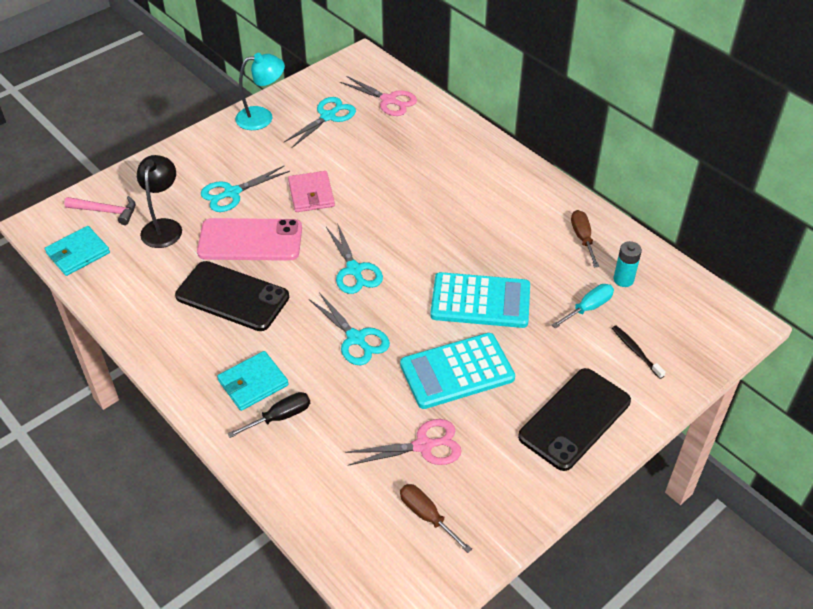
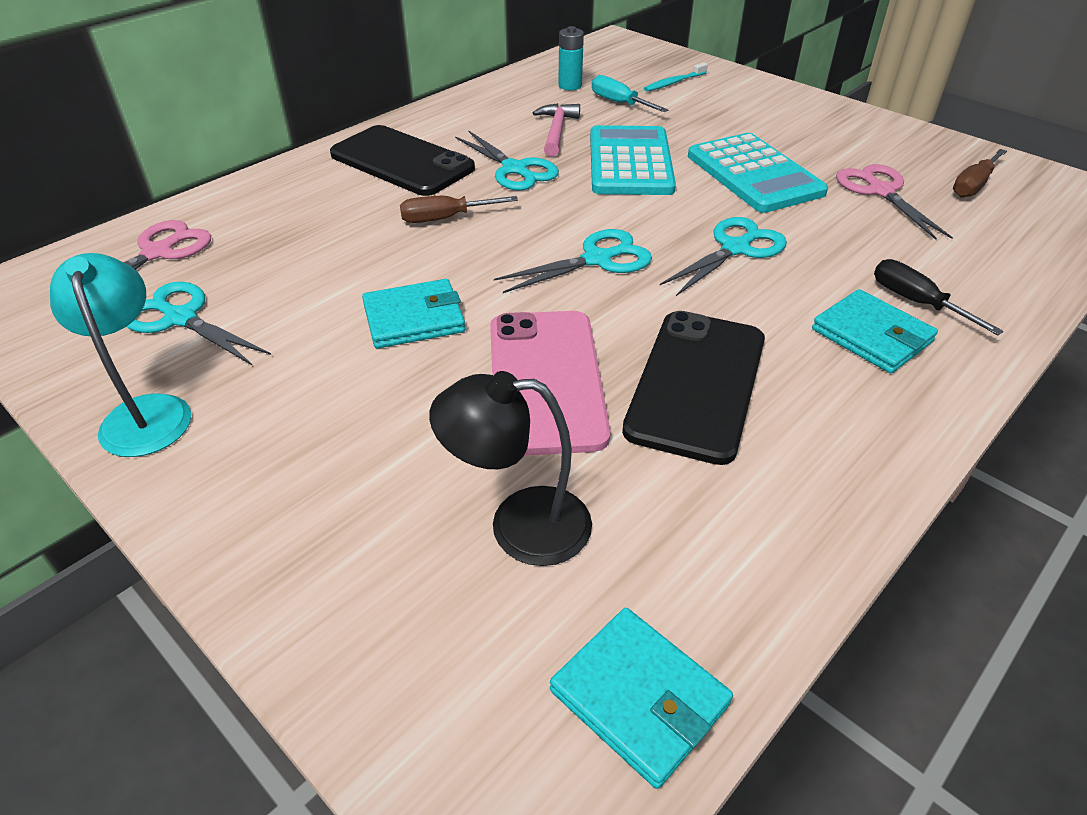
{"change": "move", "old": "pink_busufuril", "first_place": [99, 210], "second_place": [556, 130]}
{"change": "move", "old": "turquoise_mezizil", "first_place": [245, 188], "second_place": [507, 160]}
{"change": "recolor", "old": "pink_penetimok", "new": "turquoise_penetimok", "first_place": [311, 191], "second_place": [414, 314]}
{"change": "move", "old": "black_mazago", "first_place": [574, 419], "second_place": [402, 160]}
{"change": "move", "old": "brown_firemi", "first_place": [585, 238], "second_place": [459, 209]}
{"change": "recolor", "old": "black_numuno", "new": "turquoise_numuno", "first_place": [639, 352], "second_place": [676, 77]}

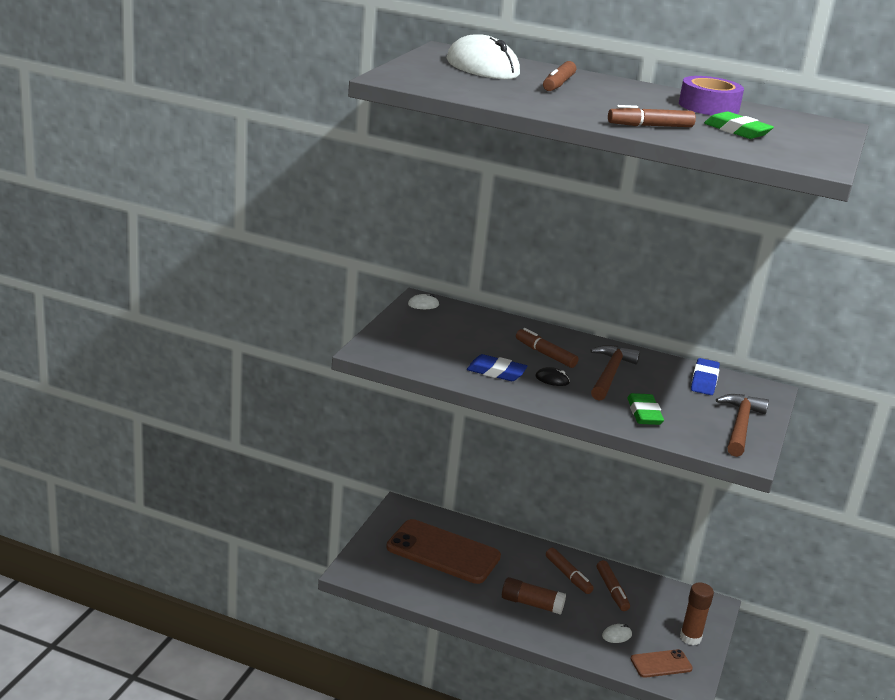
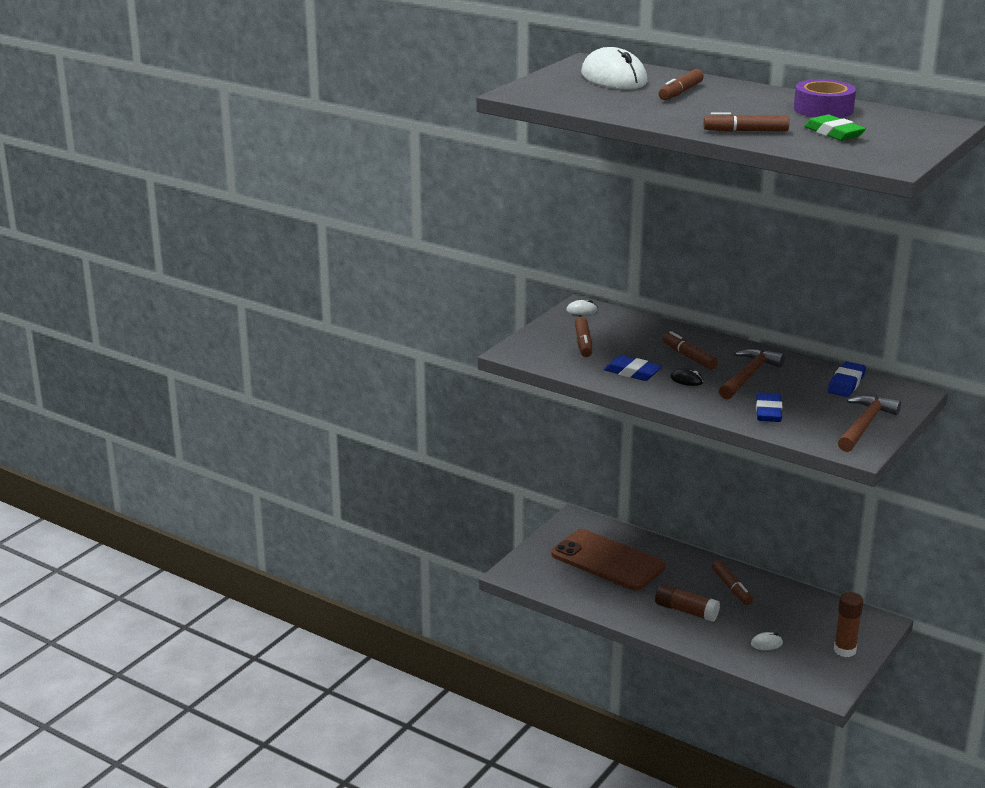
{"change": "move", "old": "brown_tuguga", "first_place": [613, 585], "second_place": [583, 337]}
{"change": "recolor", "old": "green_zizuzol", "new": "blue_zizuzol", "first_place": [645, 409], "second_place": [769, 407]}
{"change": "delete", "old": "brown_mazago", "first_place": [662, 663]}

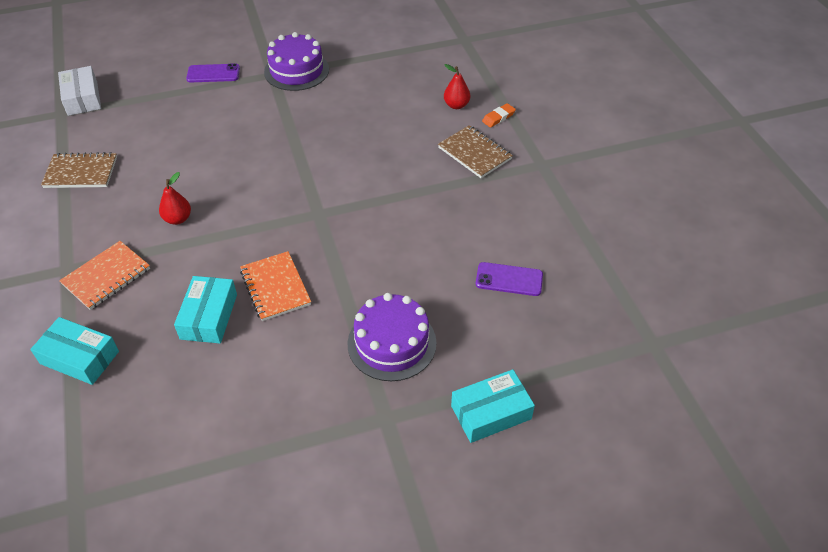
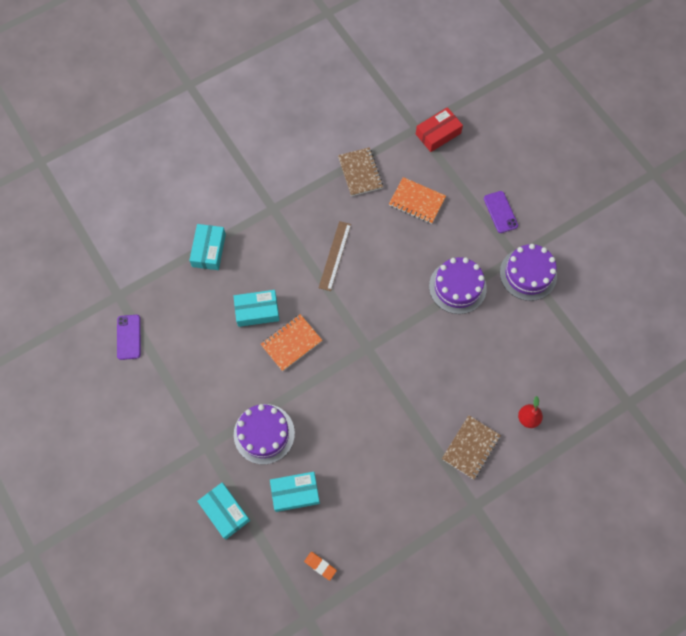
{"change": "recolor", "old": "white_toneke", "new": "red_toneke", "first_place": [79, 91], "second_place": [439, 129]}
{"change": "move", "old": "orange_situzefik", "first_place": [104, 275], "second_place": [417, 200]}
{"change": "replace", "old": "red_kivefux", "new": "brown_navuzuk", "first_place": [175, 198], "second_place": [335, 256]}
{"change": "move", "old": "purple_mazago", "first_place": [509, 279], "second_place": [129, 337]}
{"change": "move", "old": "orange_zizuzol", "first_place": [499, 115], "second_place": [320, 566]}
{"change": "insert", "new": "turquoise_toneke", "second_place": [295, 492]}
{"change": "insert", "new": "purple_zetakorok", "second_place": [458, 285]}

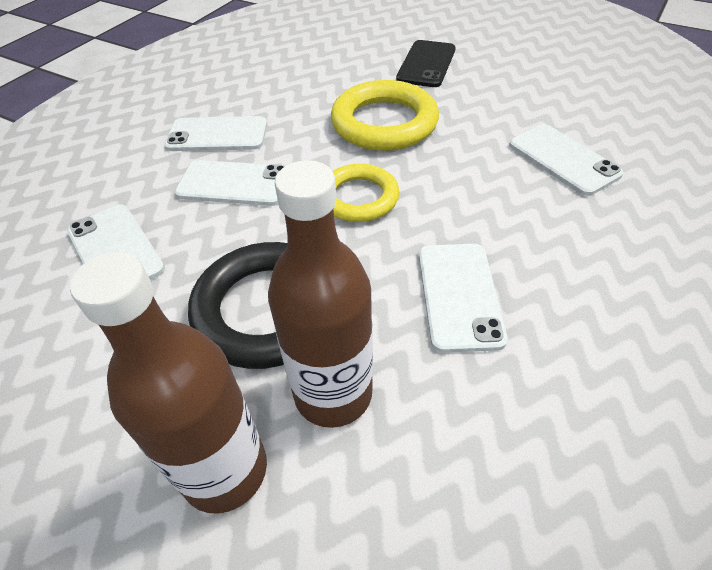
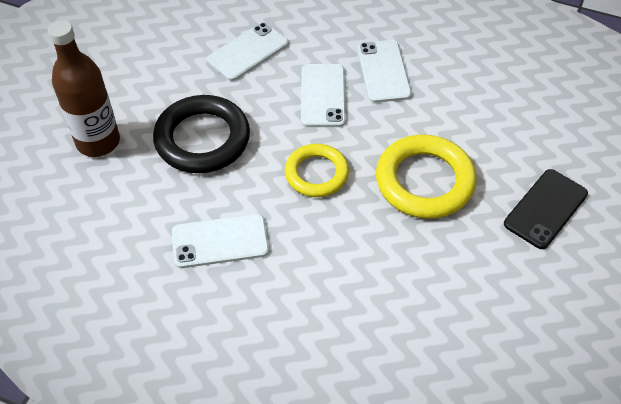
{"change": "delete", "old": "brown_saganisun", "first_place": [320, 294]}
{"change": "rotate", "old": "black_mazago", "first_place": [426, 63], "second_place": [546, 209], "degrees": -60}
{"change": "delete", "old": "white_mazago", "first_place": [566, 160]}

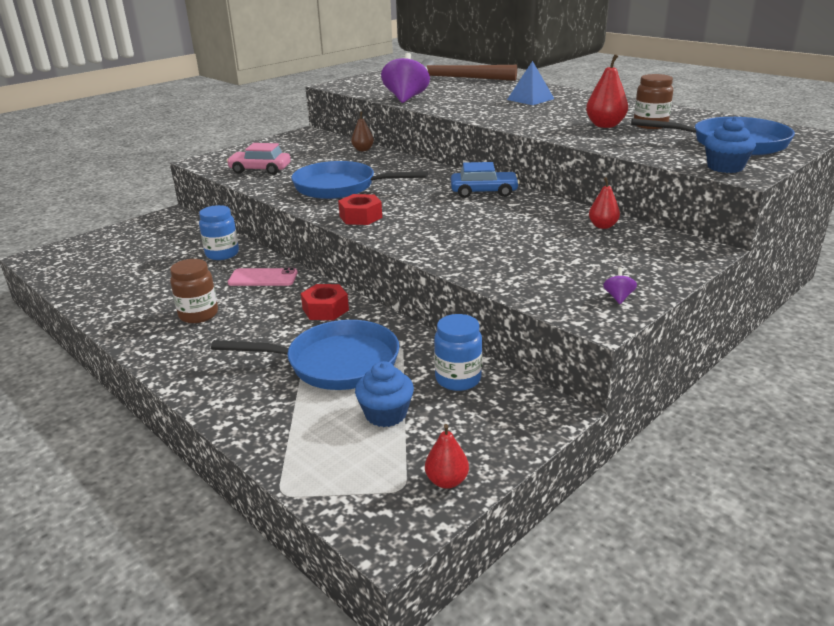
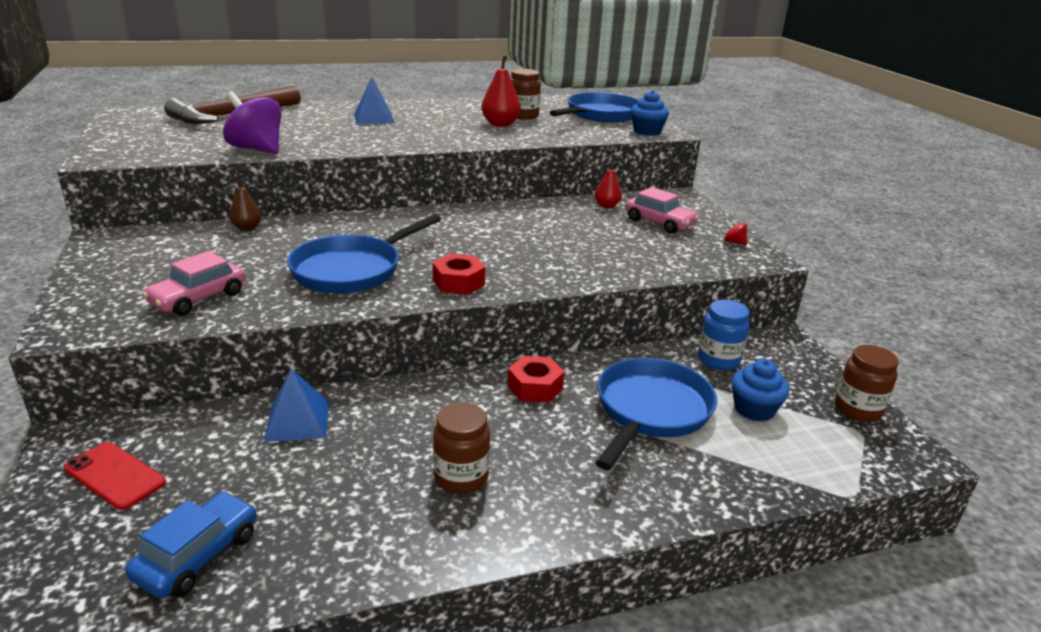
{"change": "replace", "old": "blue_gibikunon", "new": "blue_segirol", "first_place": [219, 232], "second_place": [296, 405]}
{"change": "delete", "old": "pink_mazago", "first_place": [263, 277]}
{"change": "replace", "old": "red_kivefux", "new": "brown_gibikunon", "first_place": [447, 456], "second_place": [867, 383]}
{"change": "move", "old": "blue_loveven", "first_place": [485, 180], "second_place": [191, 544]}
{"change": "recolor", "old": "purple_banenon", "new": "red_banenon", "first_place": [620, 285], "second_place": [736, 233]}
{"change": "insert", "new": "red_mazago", "second_place": [115, 476]}
{"change": "insert", "new": "pink_loveven", "second_place": [662, 210]}

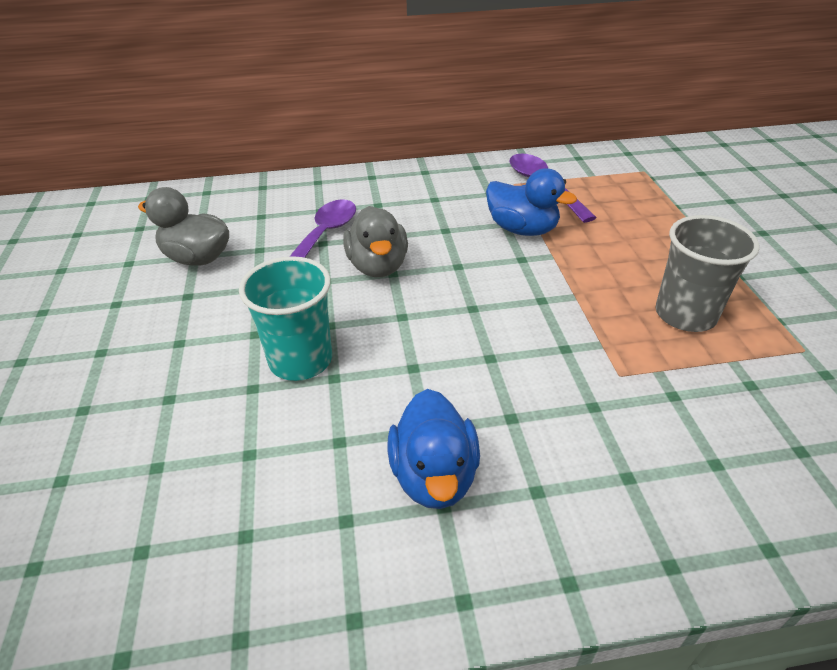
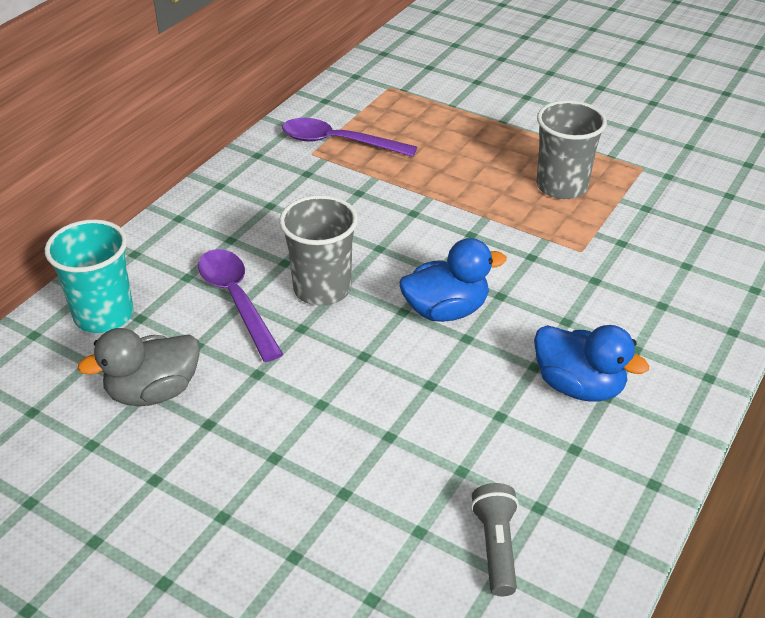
{"change": "move", "old": "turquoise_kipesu", "first_place": [285, 318], "second_place": [89, 276]}
{"change": "replace", "old": "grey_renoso", "new": "grey_kipesu", "first_place": [375, 241], "second_place": [318, 250]}
{"change": "move", "old": "blue_renoso", "first_place": [531, 202], "second_place": [453, 280]}
{"change": "insert", "new": "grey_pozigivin", "second_place": [495, 539]}

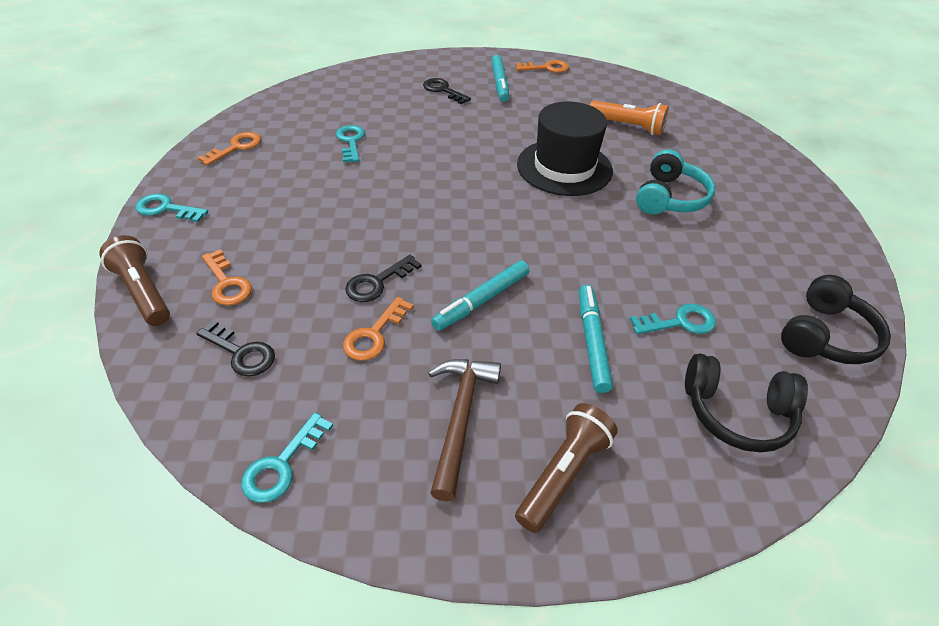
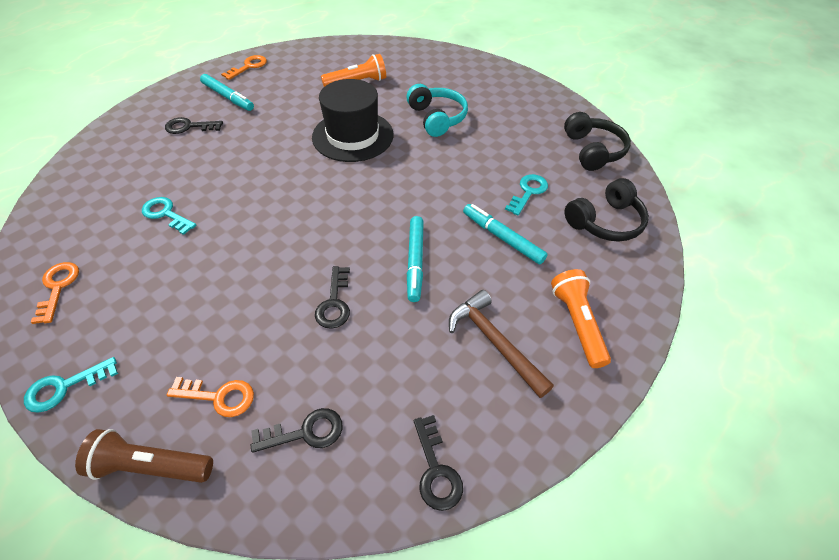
{"change": "recolor", "old": "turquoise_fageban", "new": "black_fageban", "first_place": [287, 458], "second_place": [438, 463]}
{"change": "delete", "old": "orange_fageban", "first_place": [378, 329]}
{"change": "recolor", "old": "brown_pozigivin", "new": "orange_pozigivin", "first_place": [566, 468], "second_place": [581, 318]}

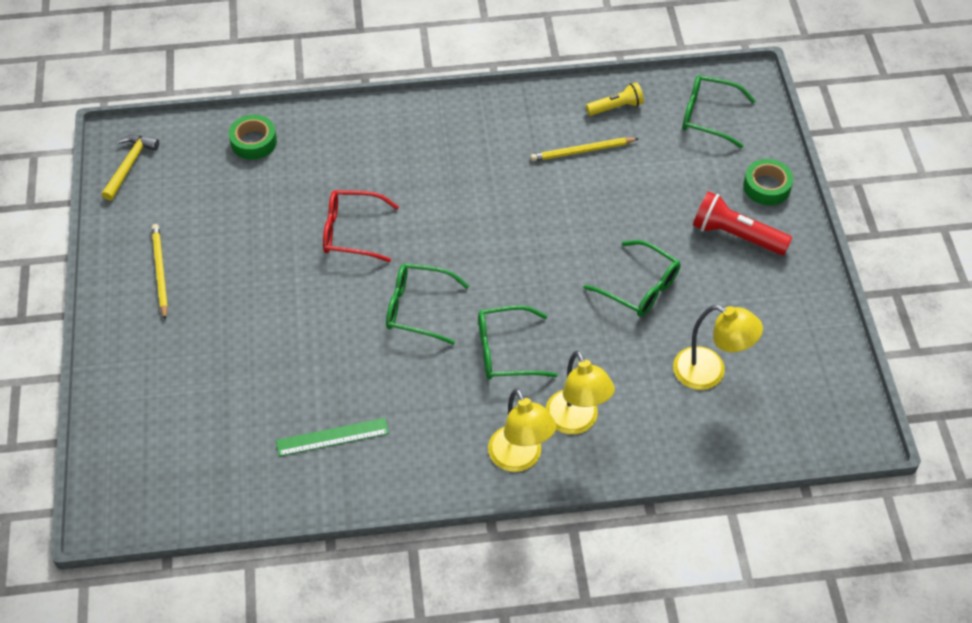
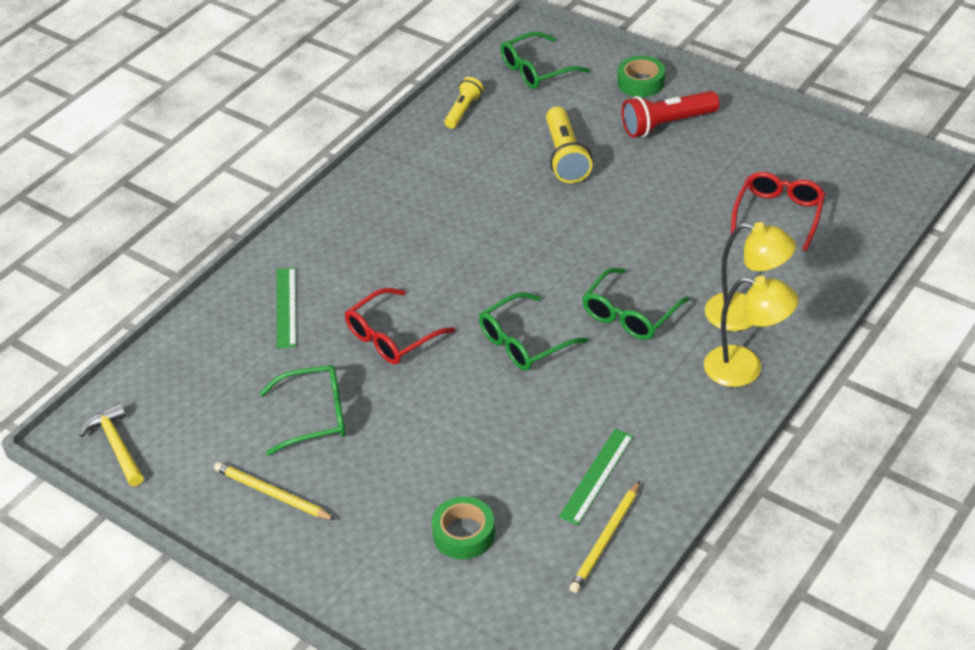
{"change": "move", "old": "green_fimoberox", "first_place": [253, 137], "second_place": [463, 527]}
{"change": "move", "old": "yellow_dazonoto", "first_place": [584, 149], "second_place": [604, 537]}
{"change": "move", "old": "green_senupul", "first_place": [632, 278], "second_place": [302, 410]}
{"change": "replace", "old": "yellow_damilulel", "new": "red_senupul", "first_place": [718, 347], "second_place": [778, 211]}
{"change": "insert", "new": "green_navuzuk", "second_place": [286, 308]}
{"change": "insert", "new": "yellow_pozigivin", "second_place": [569, 145]}

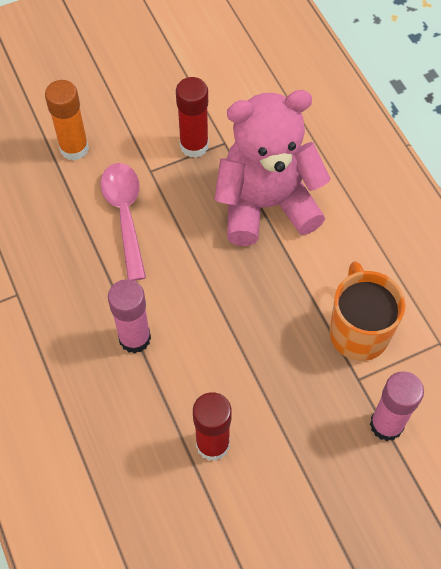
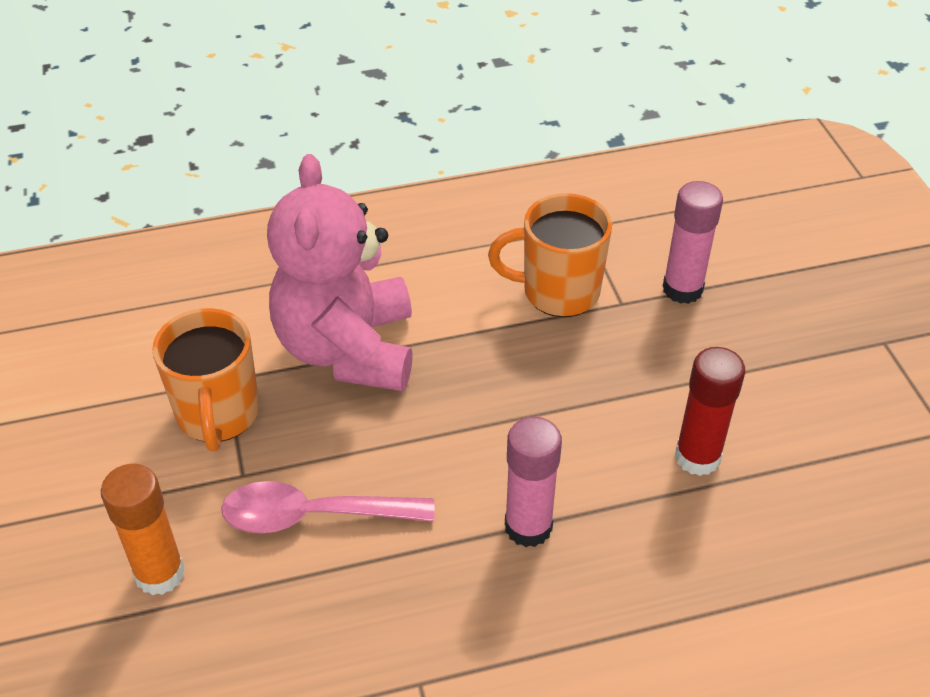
{"change": "replace", "old": "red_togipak", "new": "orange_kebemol", "first_place": [192, 117], "second_place": [205, 379]}

